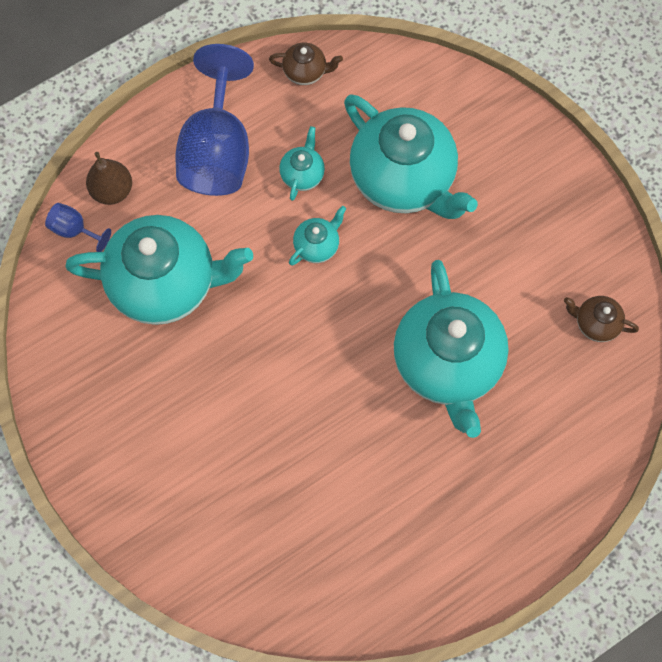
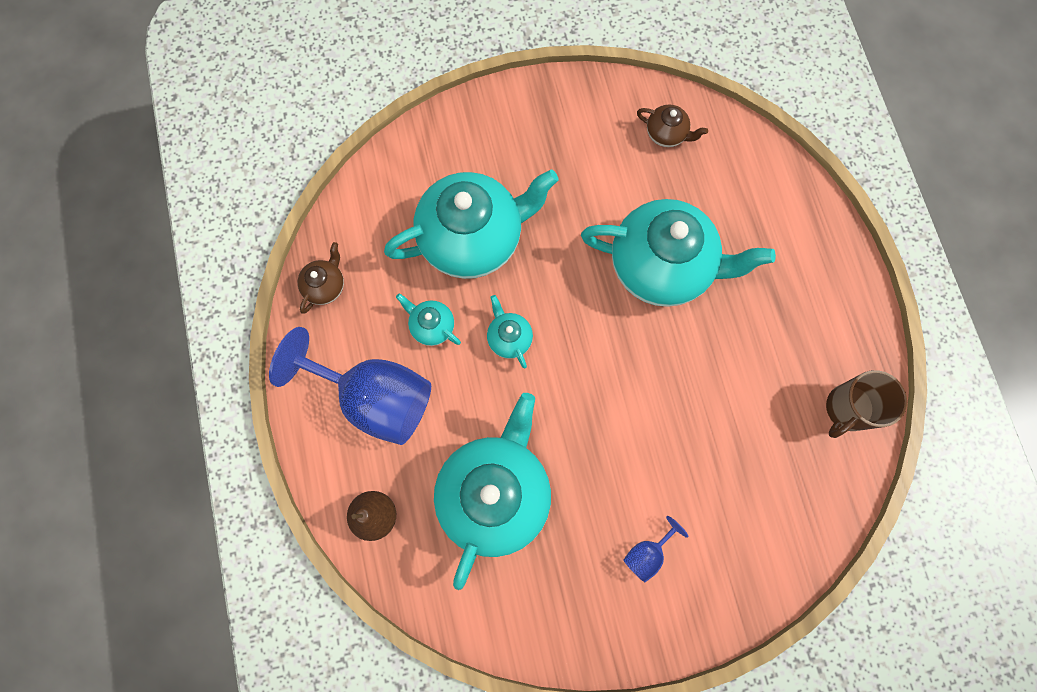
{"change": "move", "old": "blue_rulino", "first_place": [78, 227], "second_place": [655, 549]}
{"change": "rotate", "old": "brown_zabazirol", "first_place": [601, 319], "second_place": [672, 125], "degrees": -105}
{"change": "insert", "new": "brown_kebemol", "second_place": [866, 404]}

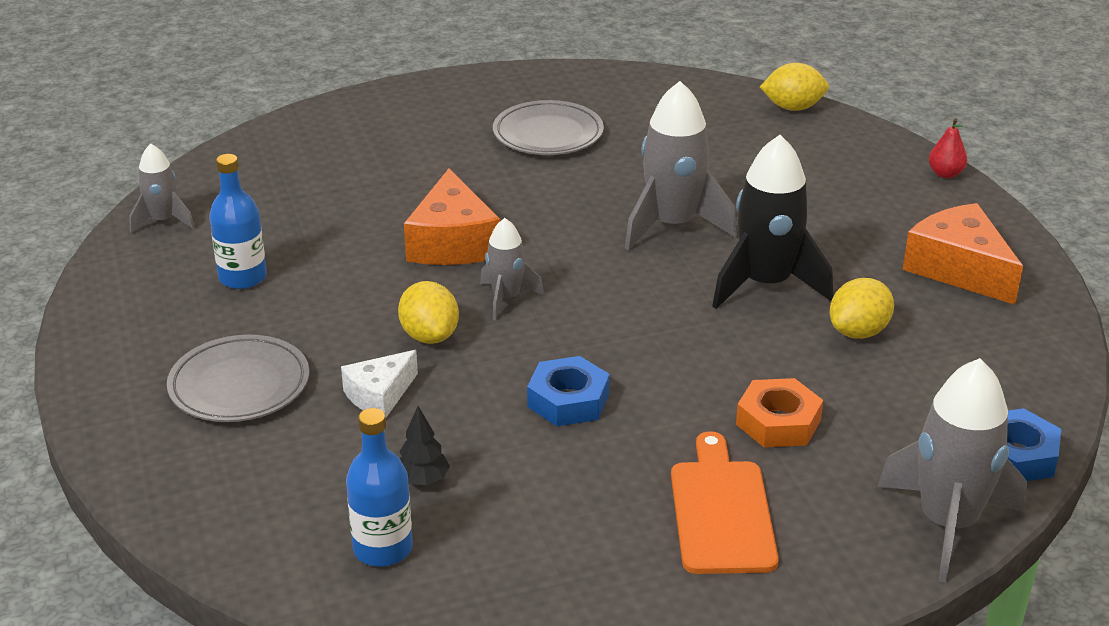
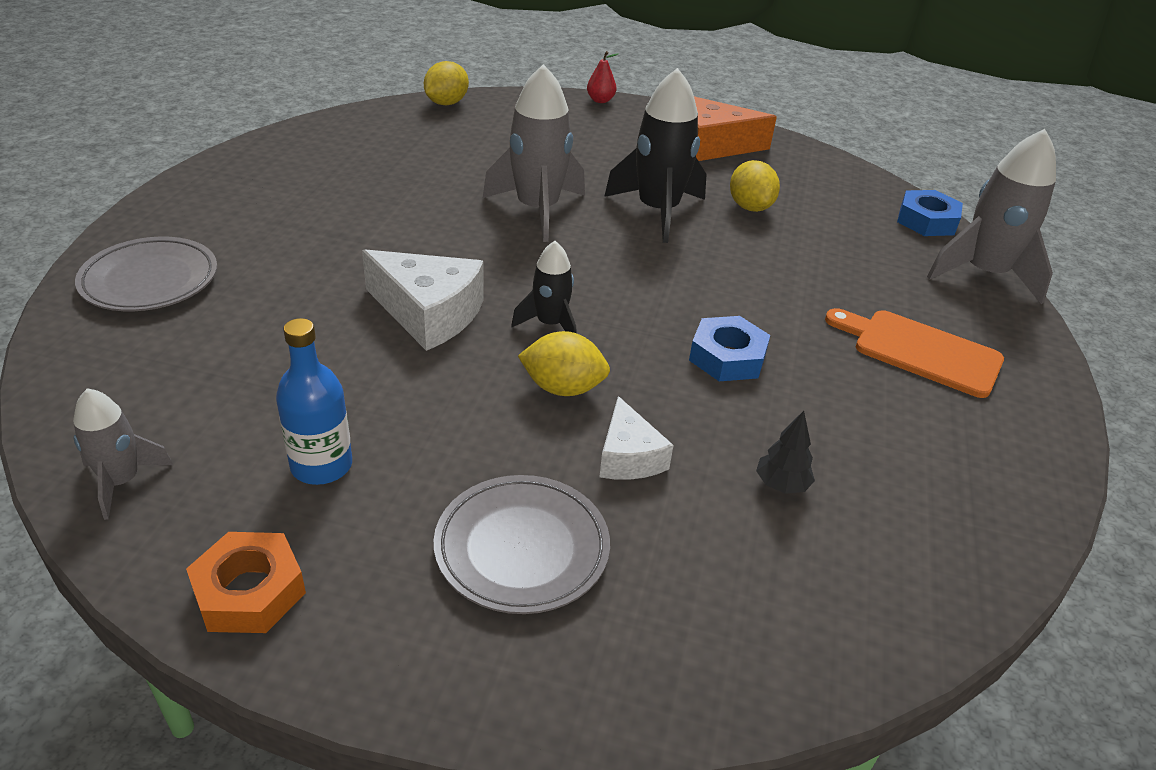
{"change": "delete", "old": "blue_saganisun", "first_place": [379, 487]}
{"change": "recolor", "old": "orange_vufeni", "new": "white_vufeni", "first_place": [452, 217], "second_place": [423, 300]}
{"change": "recolor", "old": "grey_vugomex", "new": "black_vugomex", "first_place": [512, 269], "second_place": [543, 287]}
{"change": "move", "old": "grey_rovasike", "first_place": [548, 127], "second_place": [146, 274]}
{"change": "move", "old": "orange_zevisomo", "first_place": [779, 412], "second_place": [246, 582]}

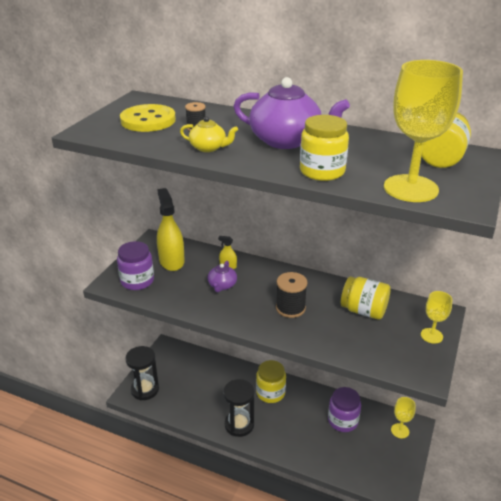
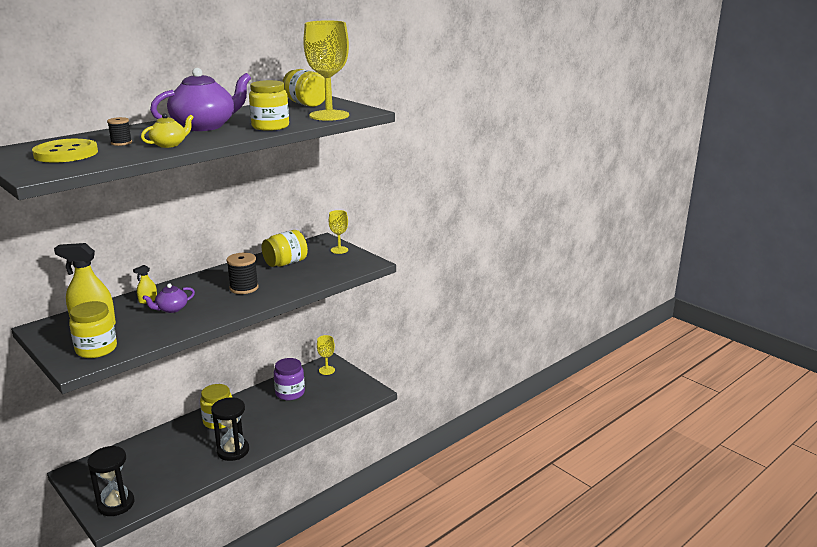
{"change": "recolor", "old": "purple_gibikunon", "new": "yellow_gibikunon", "first_place": [135, 265], "second_place": [93, 329]}
{"change": "rotate", "old": "purple_zabazirol", "first_place": [222, 276], "second_place": [169, 298], "degrees": 105}

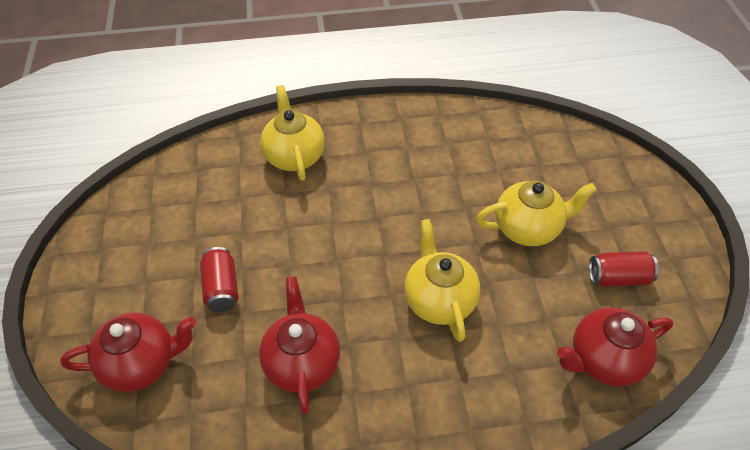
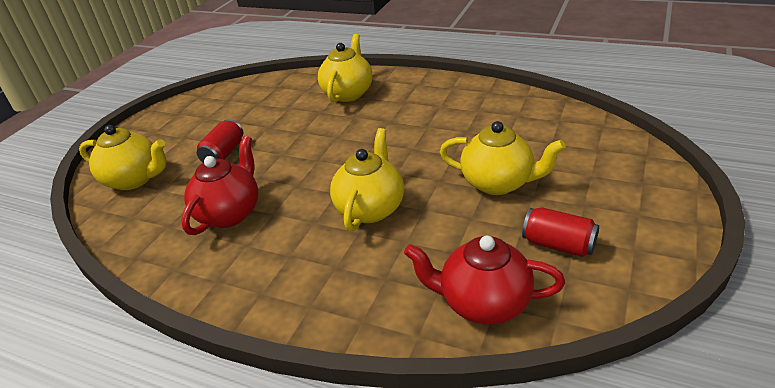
{"change": "recolor", "old": "red_zabazirol", "new": "yellow_zabazirol", "first_place": [128, 352], "second_place": [122, 157]}

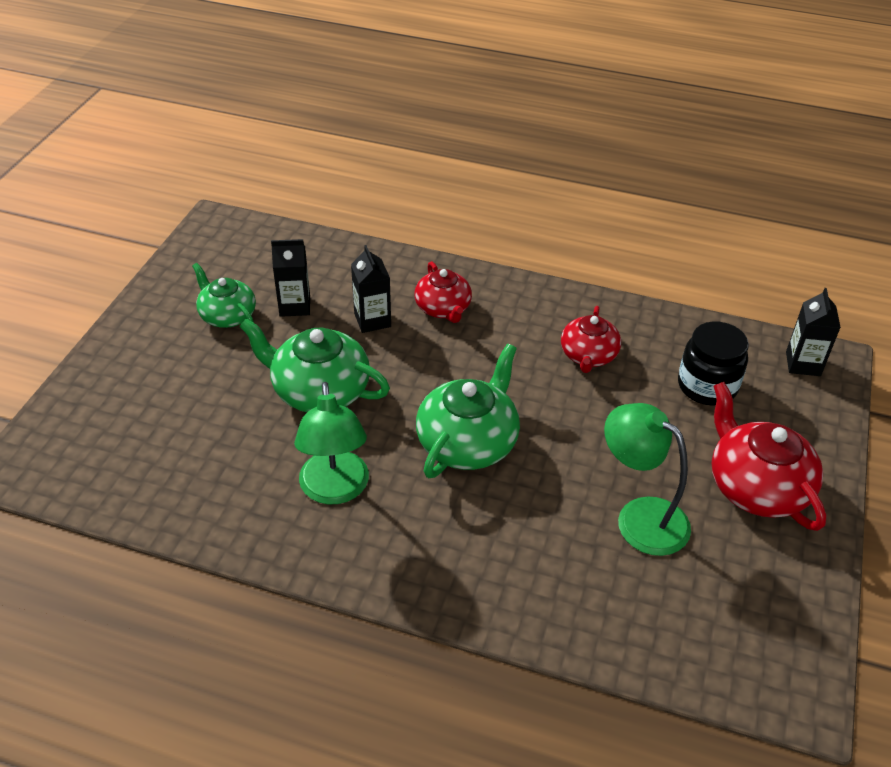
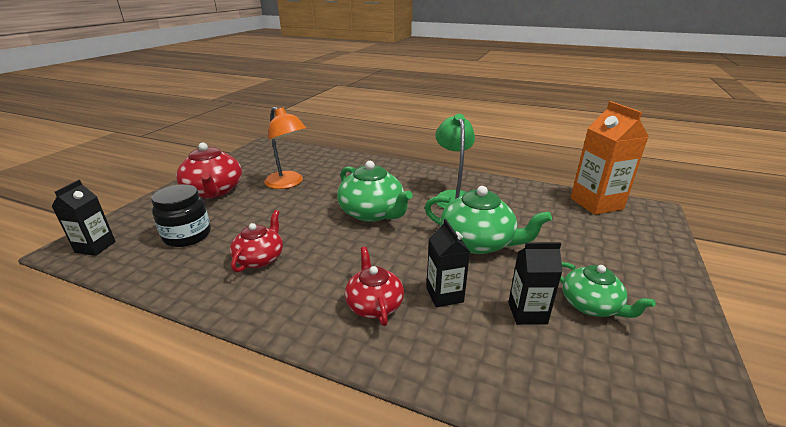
{"change": "rotate", "old": "green_zabazirol", "first_place": [468, 411], "second_place": [375, 191], "degrees": -75}
{"change": "recolor", "old": "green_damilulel", "new": "orange_damilulel", "first_place": [647, 479], "second_place": [285, 148]}
{"change": "insert", "new": "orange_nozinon", "second_place": [609, 158]}

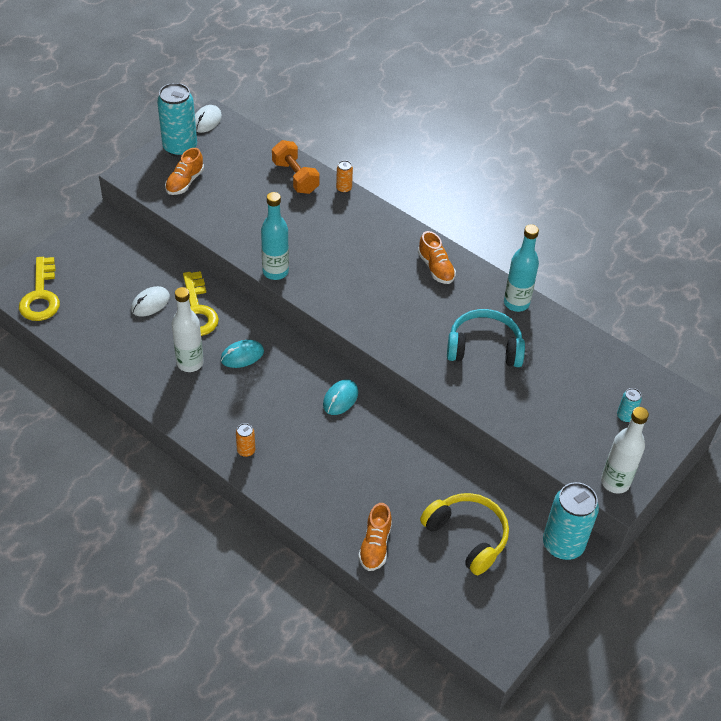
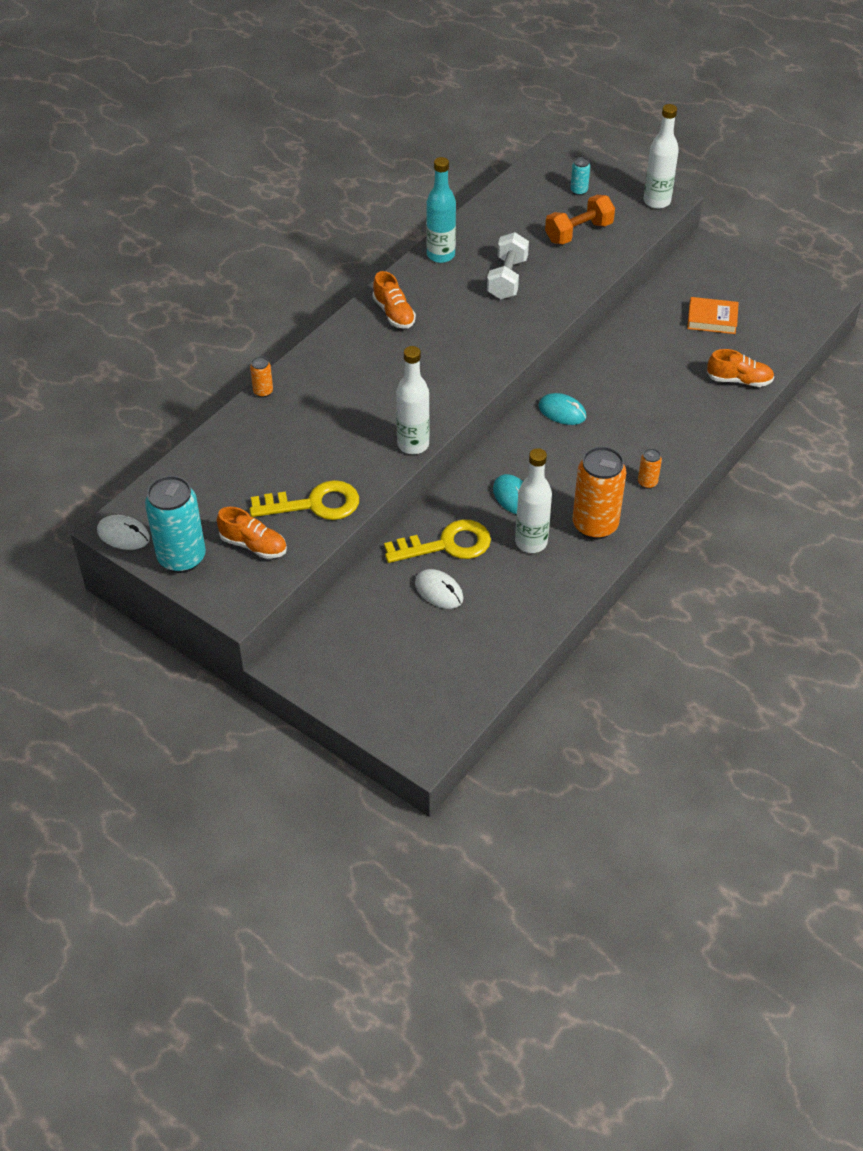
{"change": "move", "old": "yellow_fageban", "first_place": [39, 289], "second_place": [304, 500]}
{"change": "recolor", "old": "turquoise_saganisun", "new": "white_saganisun", "first_place": [275, 236], "second_place": [413, 400]}
{"change": "move", "old": "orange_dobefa", "first_place": [296, 167], "second_place": [580, 219]}
{"change": "rotate", "old": "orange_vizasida", "first_place": [437, 257], "second_place": [394, 300], "degrees": 90}
{"change": "replace", "old": "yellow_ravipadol", "new": "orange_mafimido", "first_place": [464, 534], "second_place": [713, 315]}
{"change": "replace", "old": "turquoise_ravipadol", "new": "white_dobefa", "first_place": [486, 338], "second_place": [508, 265]}
{"change": "delete", "old": "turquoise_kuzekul", "first_place": [571, 521]}
{"change": "insert", "new": "orange_kuzekul", "second_place": [599, 493]}

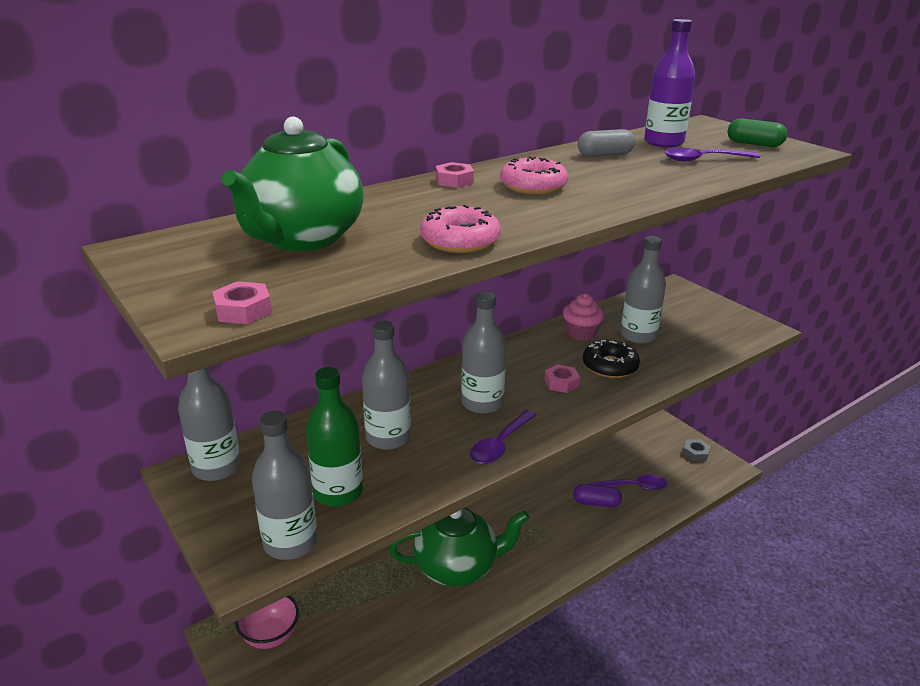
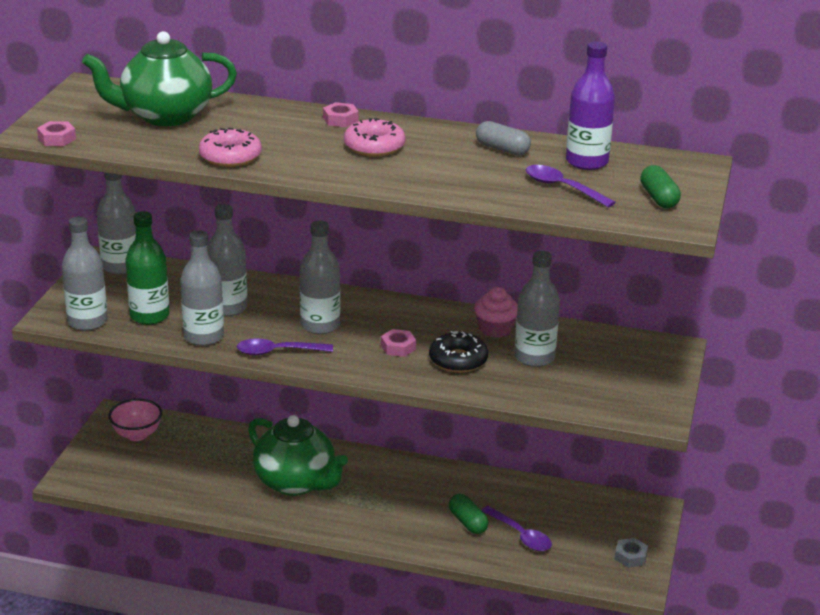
{"change": "recolor", "old": "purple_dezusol", "new": "green_dezusol", "first_place": [597, 495], "second_place": [469, 514]}
{"change": "insert", "new": "grey_saganisun", "second_place": [202, 288]}

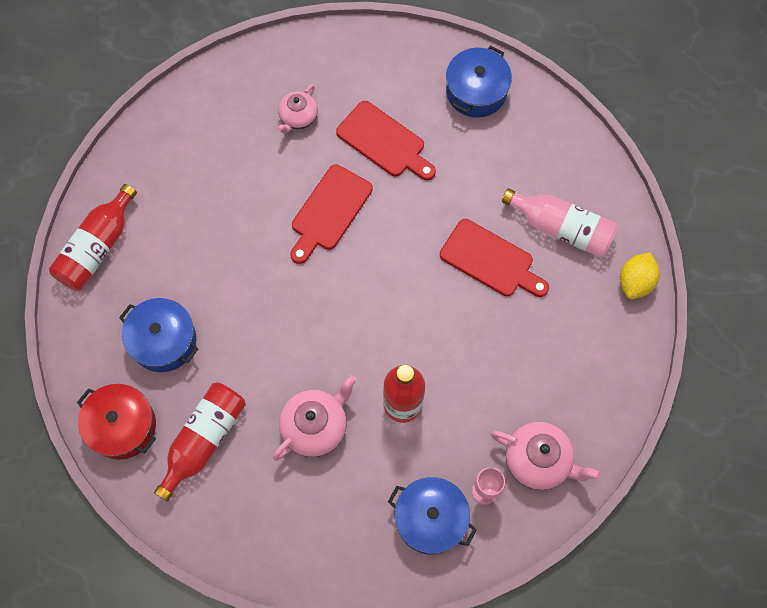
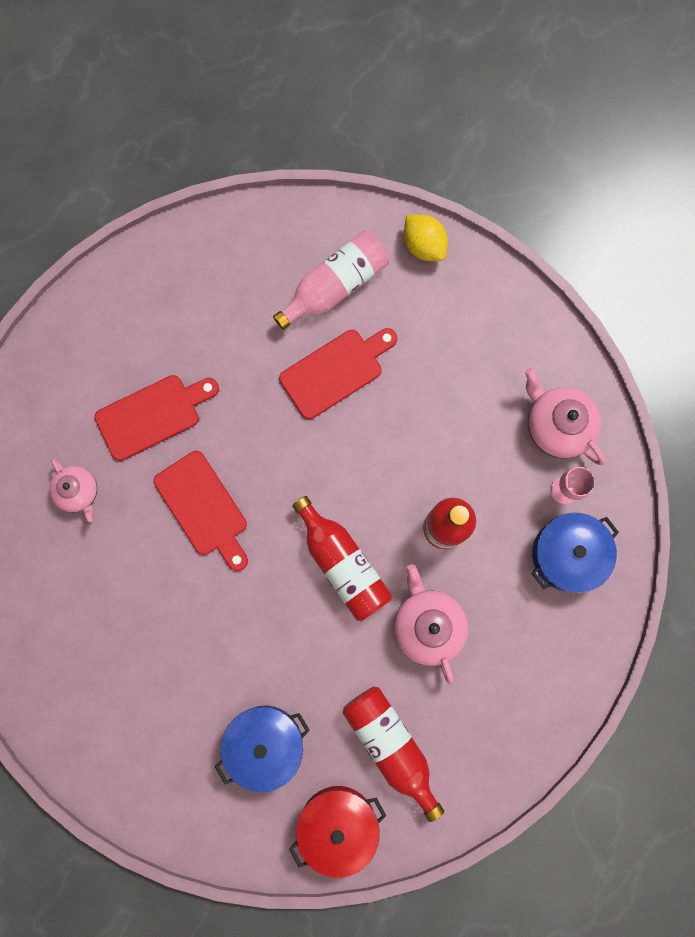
{"change": "move", "old": "red_saganisun", "first_place": [93, 237], "second_place": [342, 558]}
{"change": "delete", "old": "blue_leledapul", "first_place": [479, 81]}
{"change": "rotate", "old": "pink_zabazirol", "first_place": [546, 456], "second_place": [565, 416], "degrees": -90}

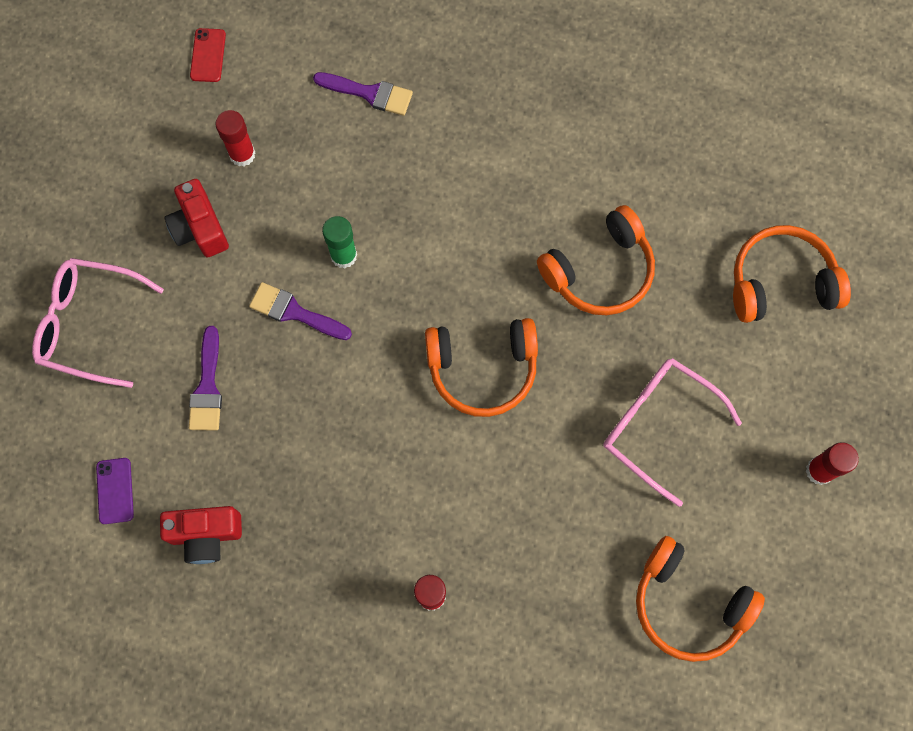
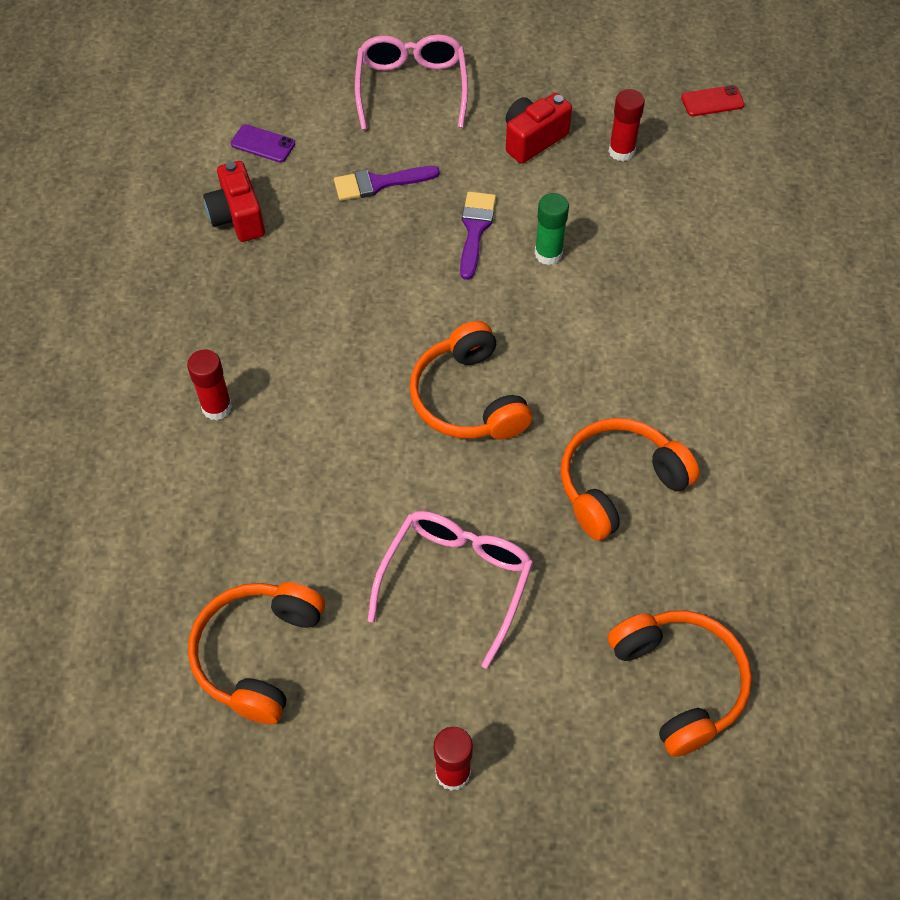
{"change": "rotate", "old": "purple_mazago", "first_place": [115, 491], "second_place": [263, 143], "degrees": 45}
{"change": "delete", "old": "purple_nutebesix", "first_place": [363, 94]}
{"change": "rotate", "old": "orange_ravipadol", "first_place": [596, 260], "second_place": [630, 479], "degrees": 105}

